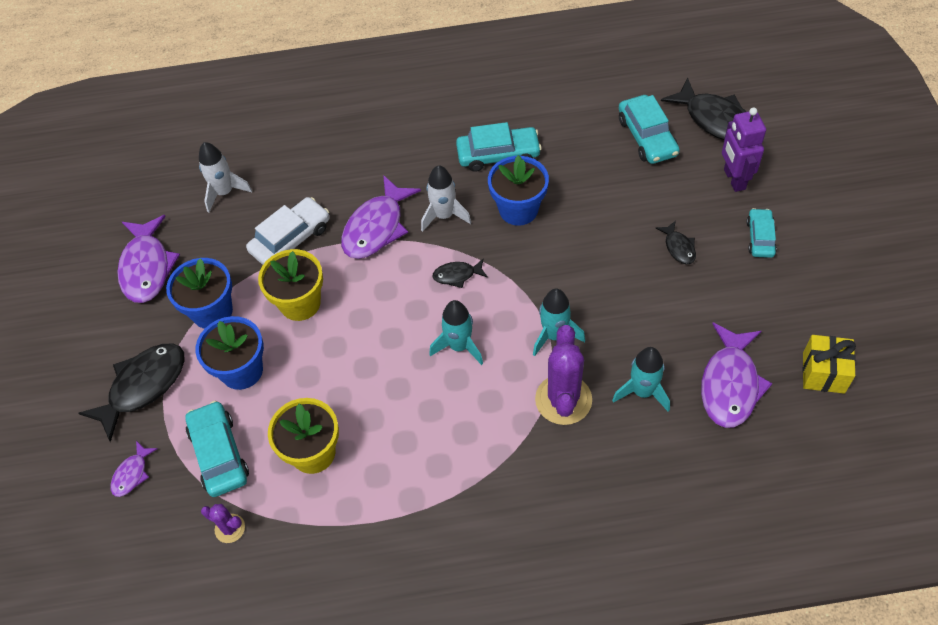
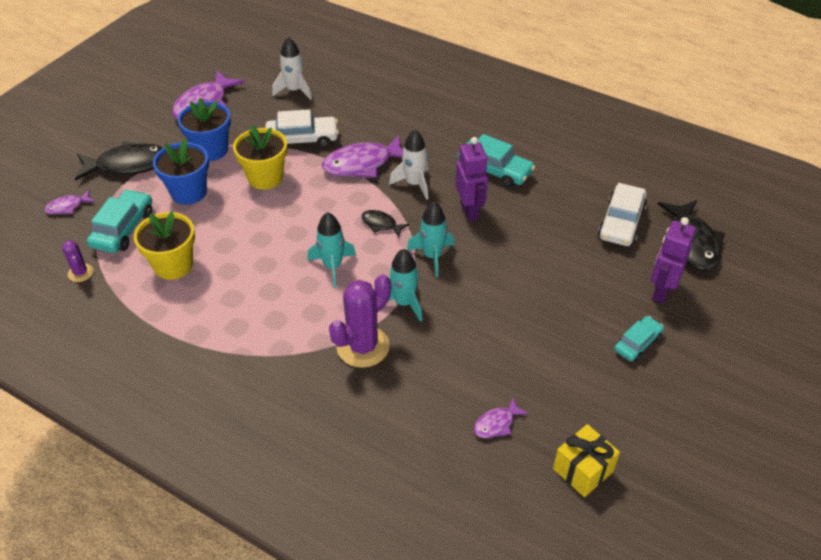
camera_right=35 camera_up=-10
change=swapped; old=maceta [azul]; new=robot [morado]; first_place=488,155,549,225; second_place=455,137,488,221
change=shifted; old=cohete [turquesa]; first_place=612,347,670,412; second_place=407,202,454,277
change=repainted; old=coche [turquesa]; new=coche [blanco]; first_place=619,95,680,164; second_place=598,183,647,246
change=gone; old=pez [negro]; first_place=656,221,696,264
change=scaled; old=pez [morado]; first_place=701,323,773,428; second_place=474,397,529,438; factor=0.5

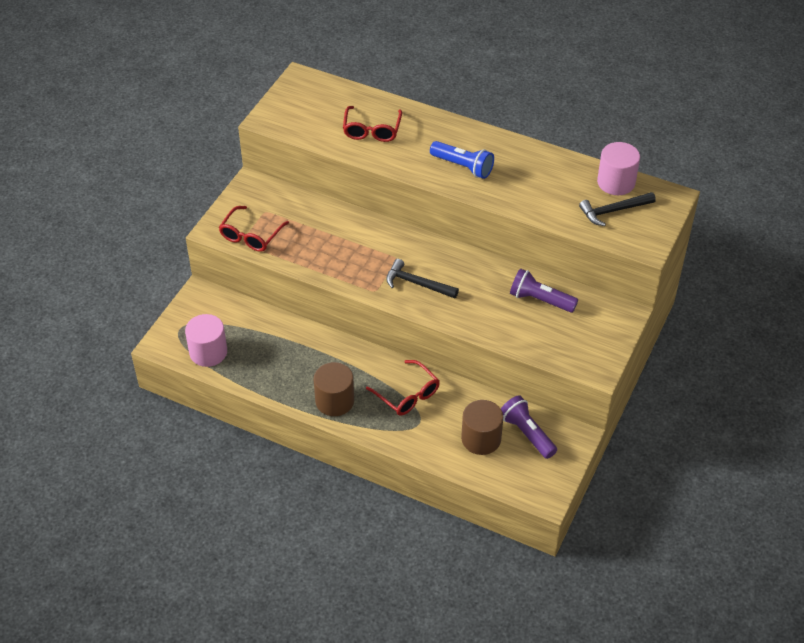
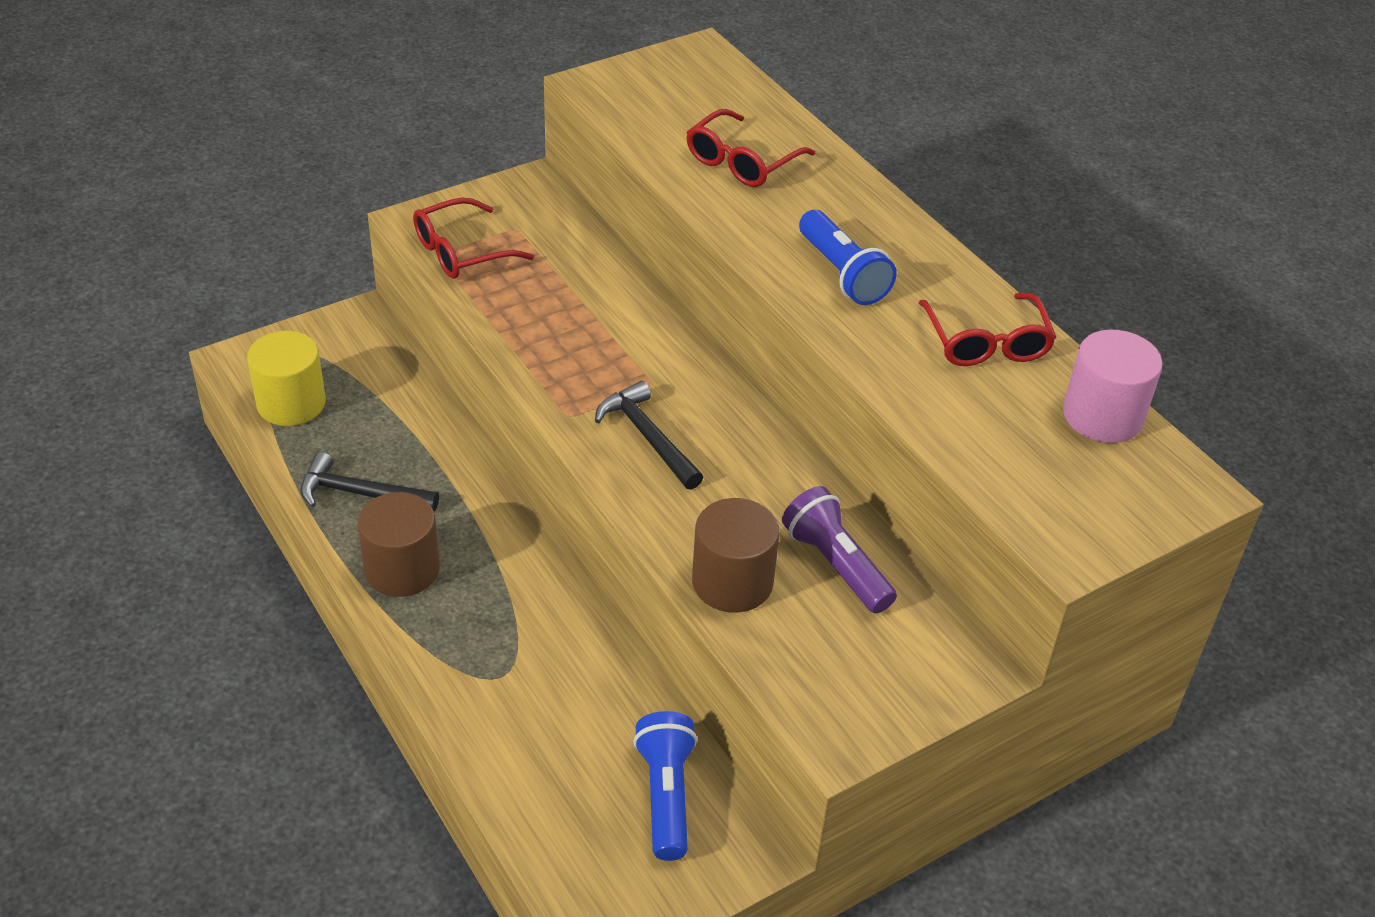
camera_right=30 camera_up=-5
change=repainted; old=cilindro [rosa]; new=cilindro [amarillo]; first_place=185,314,227,367; second_place=247,331,326,426
change=shifted; old=gafas [rojo]; first_place=366,360,440,416; second_place=919,293,1056,366
change=shifted; old=cilindro [marrón]; first_place=461,400,503,455; second_place=692,498,780,613
change=repainted; old=lámpara de mano [morado]; new=lámpara de mano [azul]; first_place=501,395,557,459; second_place=633,711,697,861
change=shifted; old=martillo [negro]; first_place=579,192,656,226; second_place=300,452,439,511

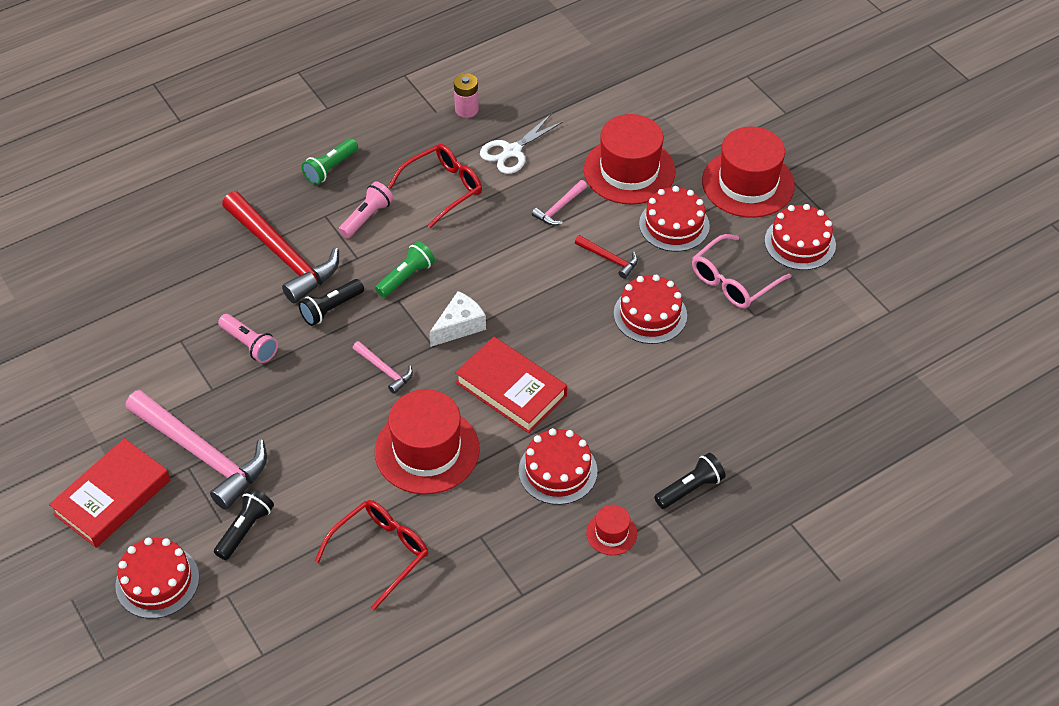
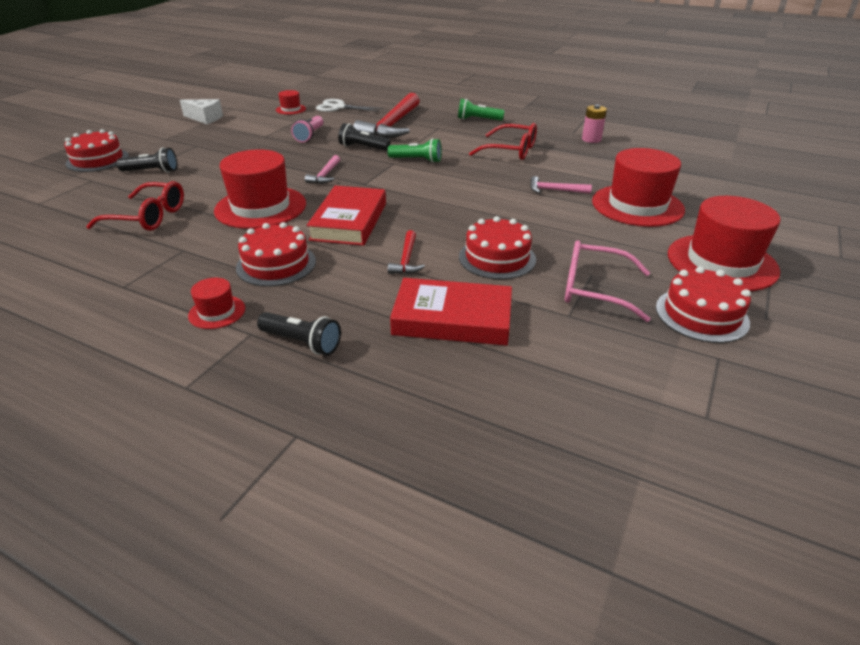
camera_right=60 camera_up=-15
change=shifted; old=libro [rojo]; first_place=49,438,170,548; second_place=390,278,512,346
change=gone; old=martillo [rosa]; first_place=126,390,267,510
change=gone; old=lámpara de mano [rosa]; first_place=339,182,393,238
change=shifted; old=queso [blanco]; first_place=429,291,486,347; second_place=180,99,223,124
change=shifted; old=tijeras [blanco]; first_place=480,114,564,174; second_place=316,99,384,112
change=shifted; old=martillo [rojo]; first_place=575,235,638,279; second_place=388,230,425,274
change=gone; old=tarta [rojo]; first_place=639,186,710,252
change=new; new=sombrero [rojo]; second_place=276,90,306,115

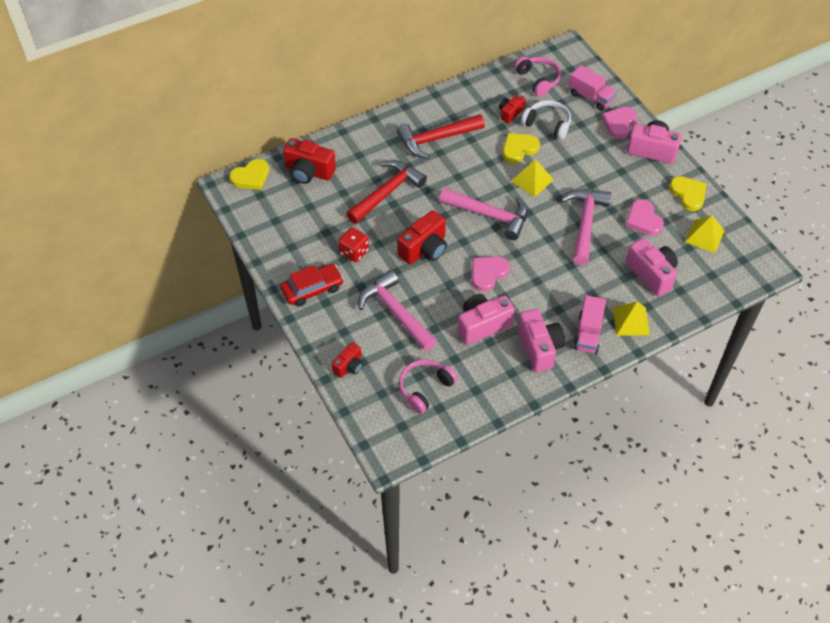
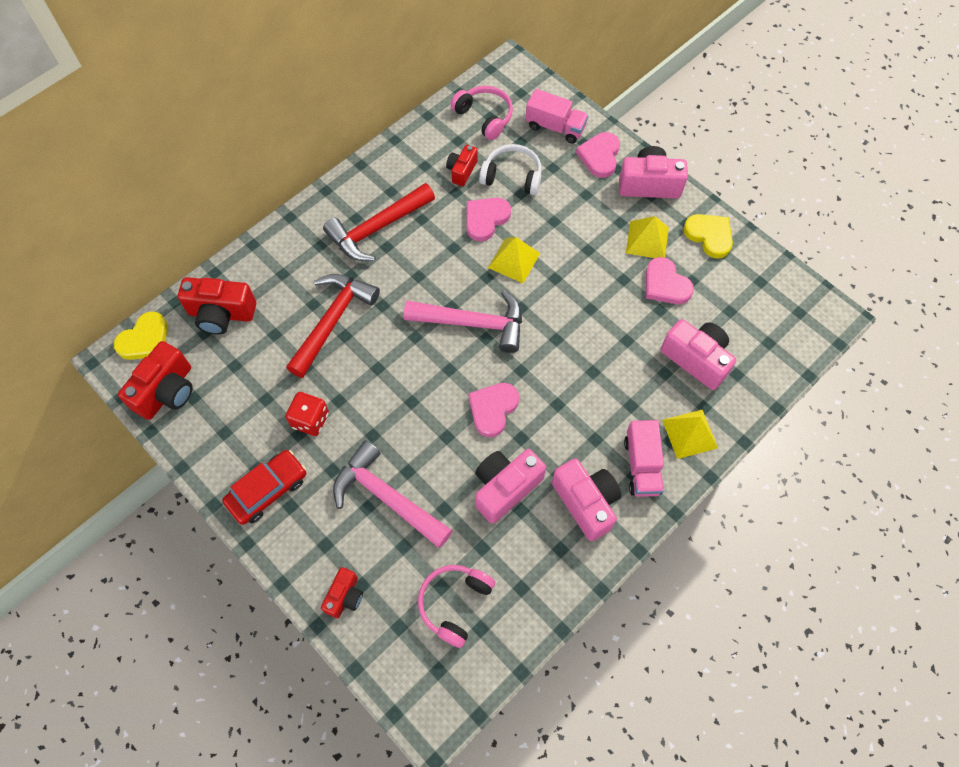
camera_right=-15 camera_up=10
change=shifted; old=cámara [rojo]; first_place=397,210,447,265; second_place=118,341,193,420
change=repainted; old=corazón [amarillo]; new=corazón [rosa]; first_place=503,133,540,163; second_place=467,198,511,242
change=gone; old=martillo [rosa]; first_place=561,190,612,265
change=shifted; old=pirámide [amarillo]; first_place=685,215,725,253; second_place=626,216,669,258

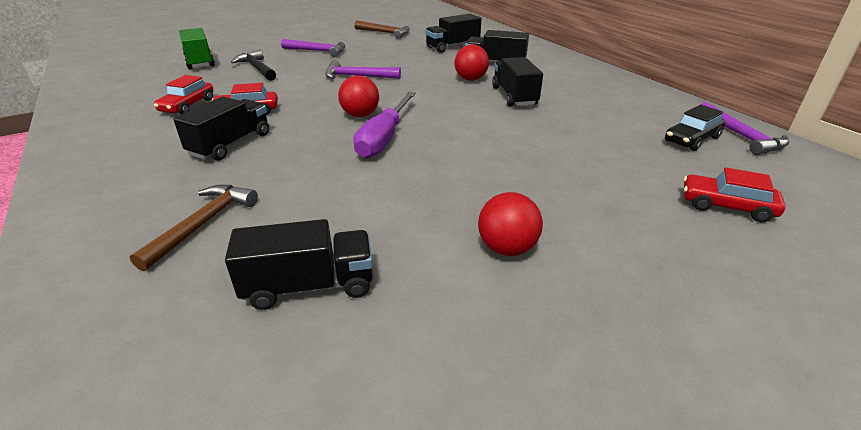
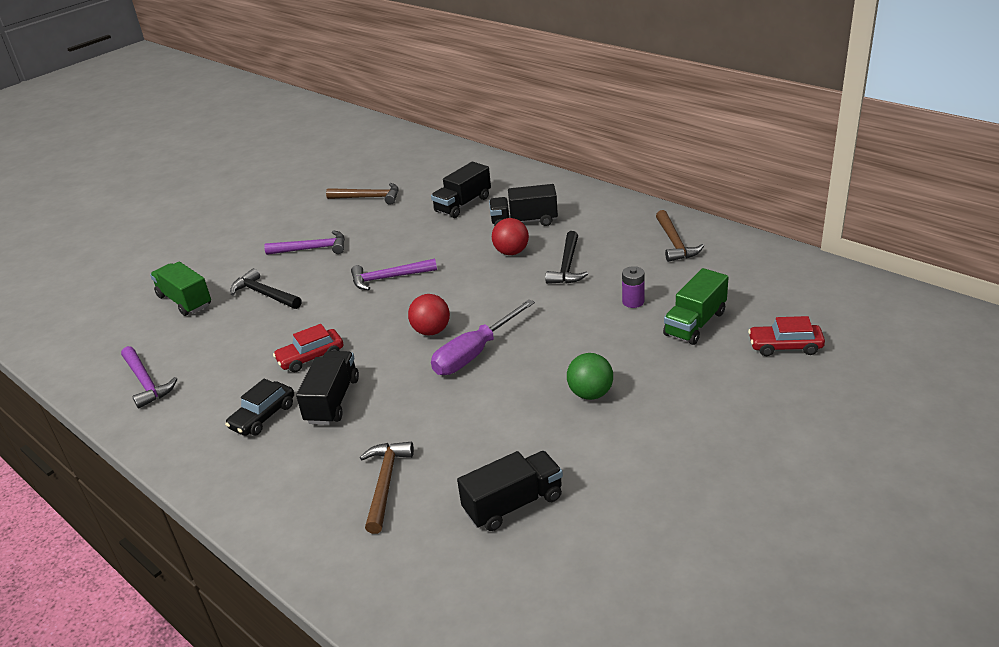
camera_right=-15 camera_up=0
change=gone; old=coche [rojo]; first_place=154,75,214,114
change=rotated; old=destornillador [morado]; first_place=353,92,416,158; second_place=431,299,535,375; degrees=45
change=gone; old=pelota [rojo]; first_place=478,192,543,256
change=swapped; old=camión [negro]; new=martillo [negro]; first_place=492,57,543,107; second_place=545,231,588,284
change=shifted; old=coche [negro]; first_place=665,105,725,151; second_place=225,379,294,436
change=shifted; old=martillo [morado]; first_place=700,102,789,155; second_place=121,346,177,409
change=new; new=pelota [verde]; second_place=567,353,613,400
change=new; new=pila [morado]; second_place=622,266,645,308
change=new; new=martillo [marrón]; second_place=656,210,704,262
change=new; new=camión [verde]; second_place=663,268,729,345

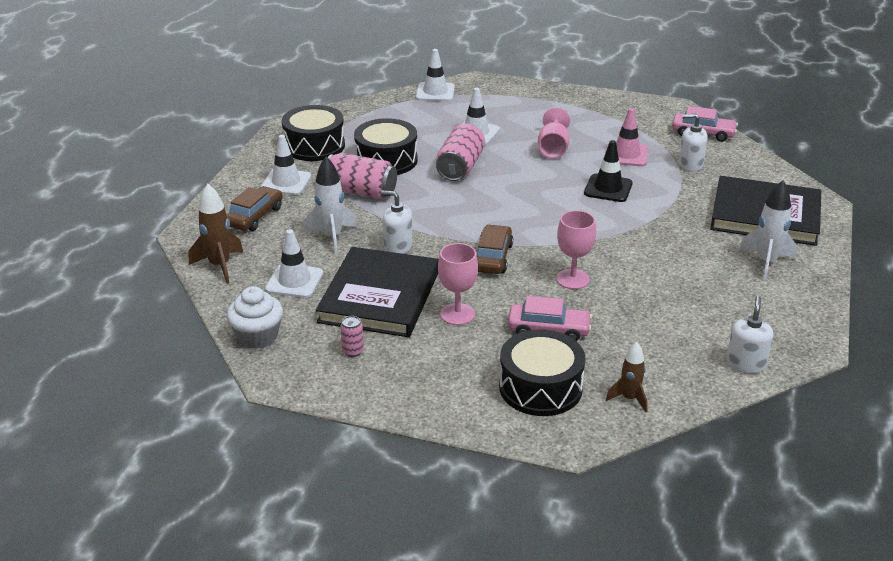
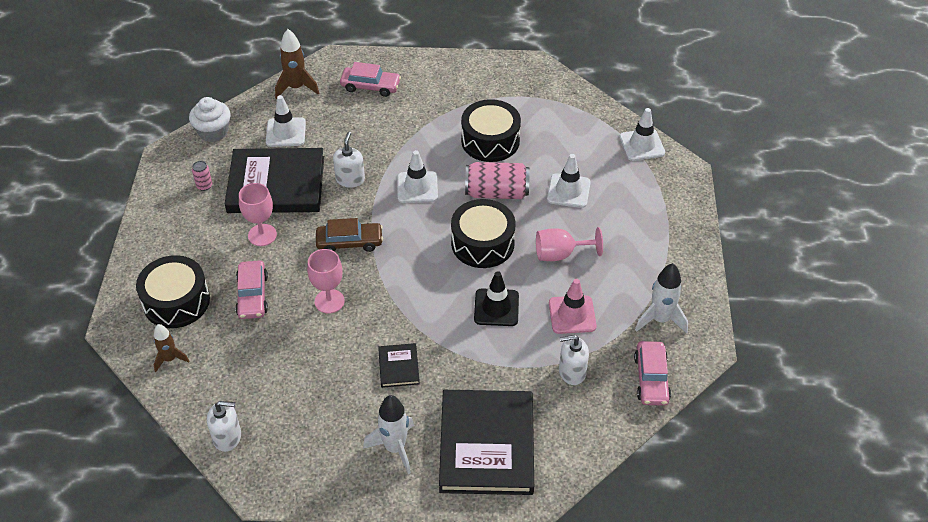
camera_right=75 camera_up=15
change=repainted; old=coche [marrón]; new=coche [rosa]; first_place=227,186,283,231; second_place=340,62,401,97
change=shifted; old=cono de tráfico [blanco]; first_place=261,135,312,195; second_place=397,150,438,203
change=shifted; old=tambor [negro]; first_place=282,105,345,161; second_place=451,199,515,268
change=shifted; old=cohete [blanco]; first_place=303,157,357,254; second_place=635,263,688,333
change=gone; old=lata [rosa]; first_place=327,153,397,199
change=rotated; old=dispensador de jabón [blanco]; first_place=679,114,708,172; second_place=559,335,589,385; degrees=-90
change=new; new=libro [negro]; second_place=378,343,420,388

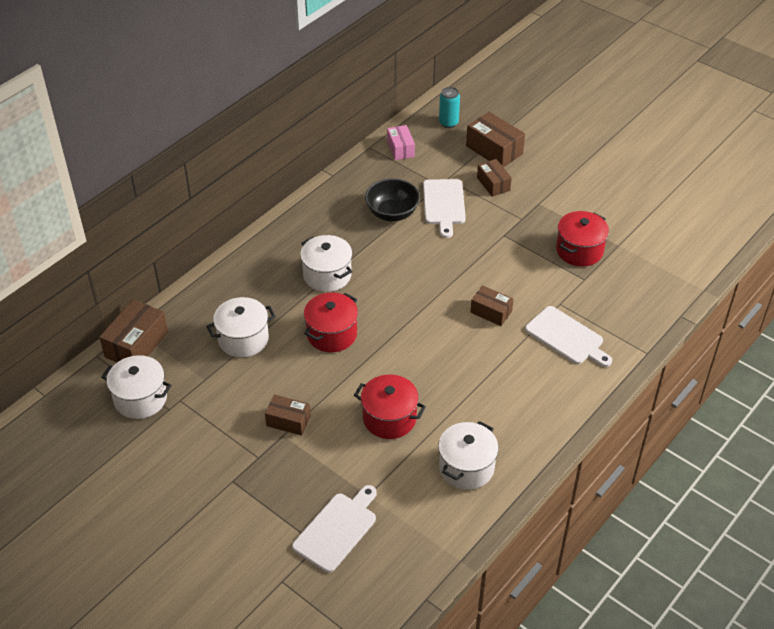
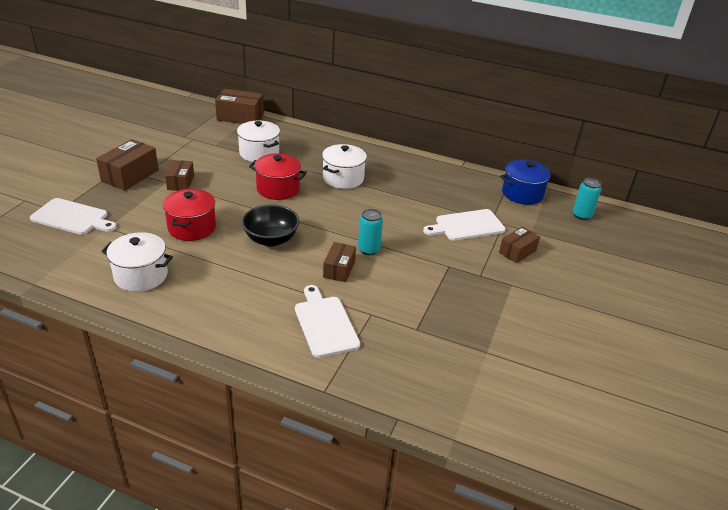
camera_right=70 camera_up=-10
change=gone; old=olla [blanco]; first_place=102,355,172,419
change=shifted; old=cuenco [negro]; first_place=365,178,420,222; second_place=242,205,299,247
change=swapped; old=caja [rosa]; new=olla [azul]; first_place=387,125,415,160; second_place=500,160,554,205
change=shifted; old=caja [marrón]; first_place=466,112,525,167; second_place=96,139,159,191
change=rotated; old=tabla de cortar [blanco]; first_place=525,306,612,367; second_place=295,285,360,358; degrees=135
change=gone; old=olla [rojo]; first_place=556,211,609,266
change=new; new=lata [turquesa]; second_place=358,209,383,255

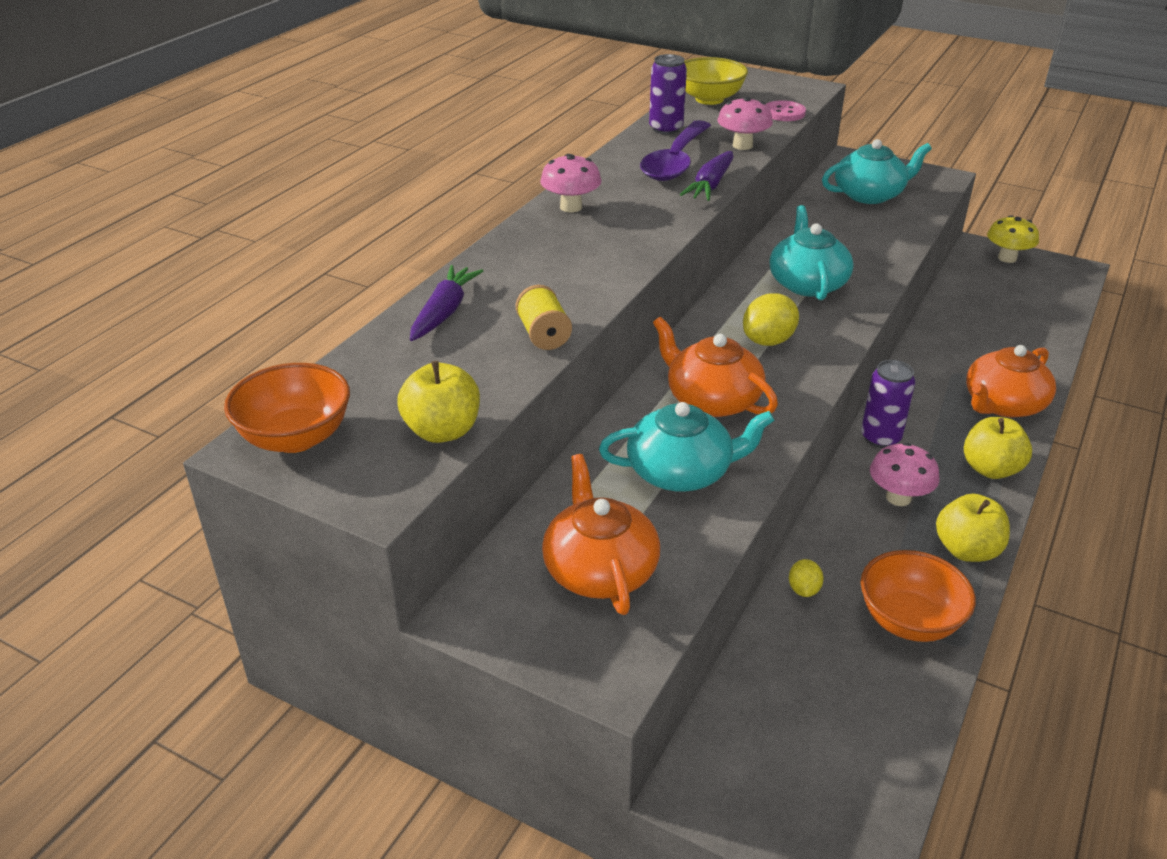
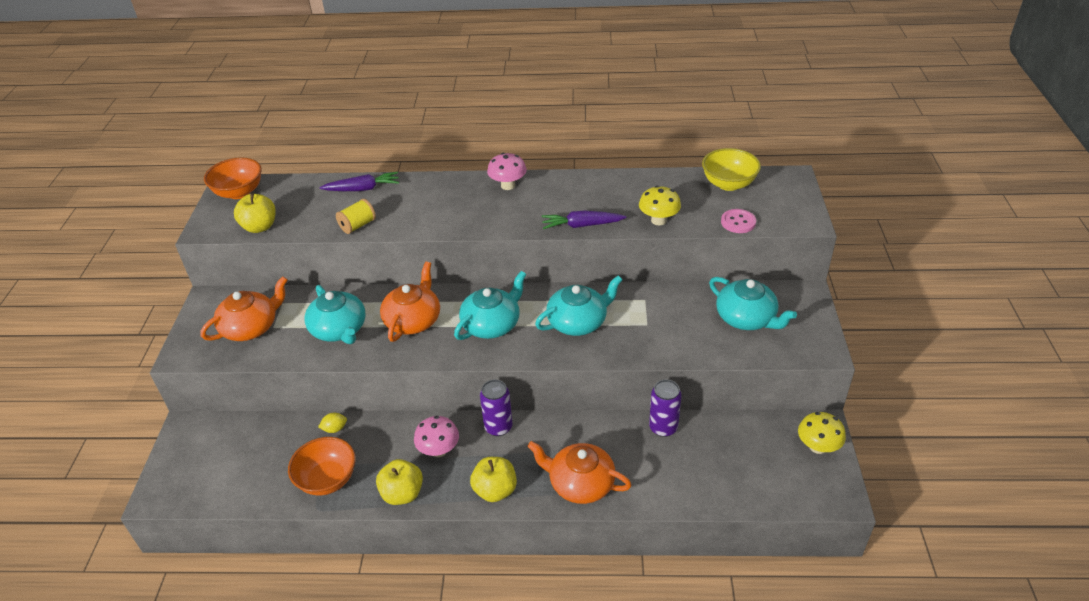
camera_right=65 camera_up=5
change=gone; old=cuchara [morado]; first_place=640,120,711,181
change=shifted; old=lata [morado]; first_place=649,54,687,134; second_place=649,380,682,437
change=repainted; old=seta [rosa]; new=seta [amarillo]; first_place=717,97,773,150; second_place=639,186,681,225
change=swapped; old=limón [amarillo]; new=tetera [turquesa]; first_place=743,293,799,346; second_place=454,271,527,340

